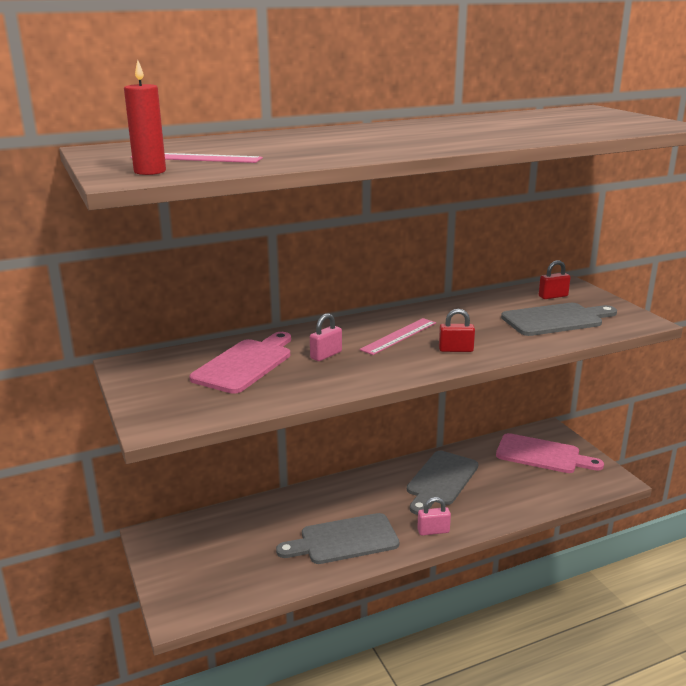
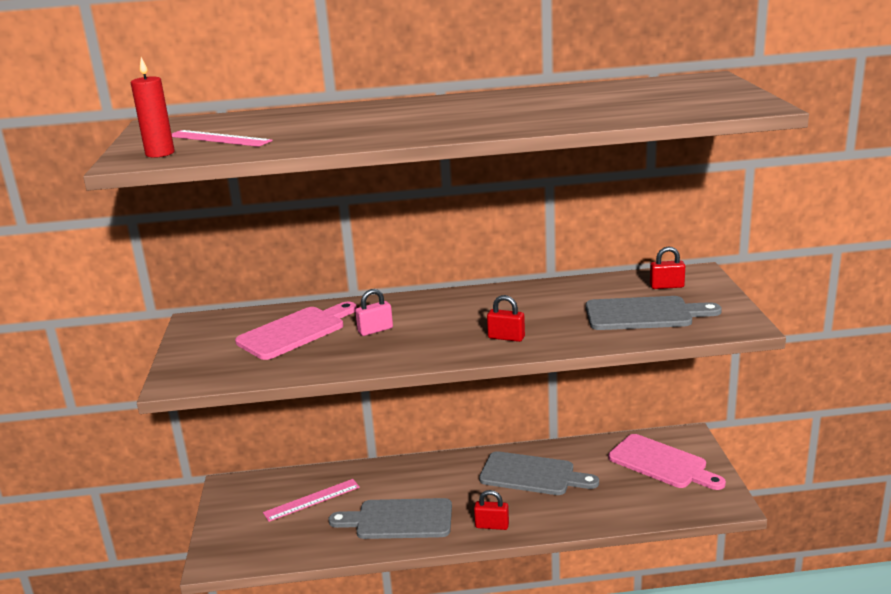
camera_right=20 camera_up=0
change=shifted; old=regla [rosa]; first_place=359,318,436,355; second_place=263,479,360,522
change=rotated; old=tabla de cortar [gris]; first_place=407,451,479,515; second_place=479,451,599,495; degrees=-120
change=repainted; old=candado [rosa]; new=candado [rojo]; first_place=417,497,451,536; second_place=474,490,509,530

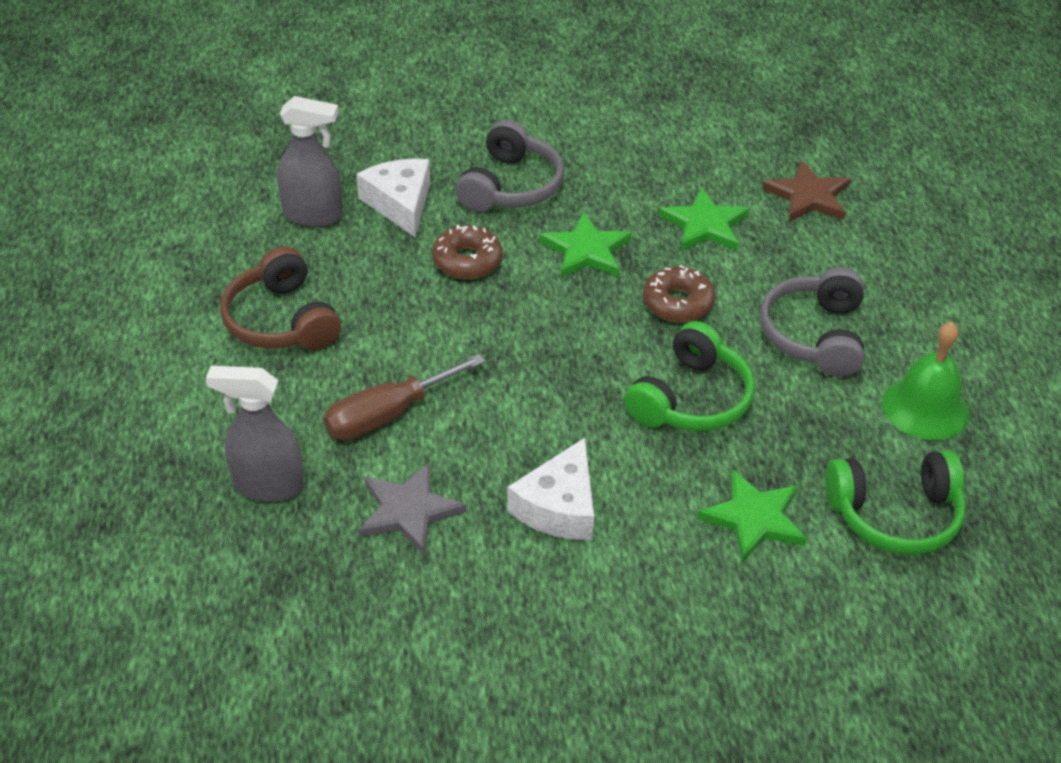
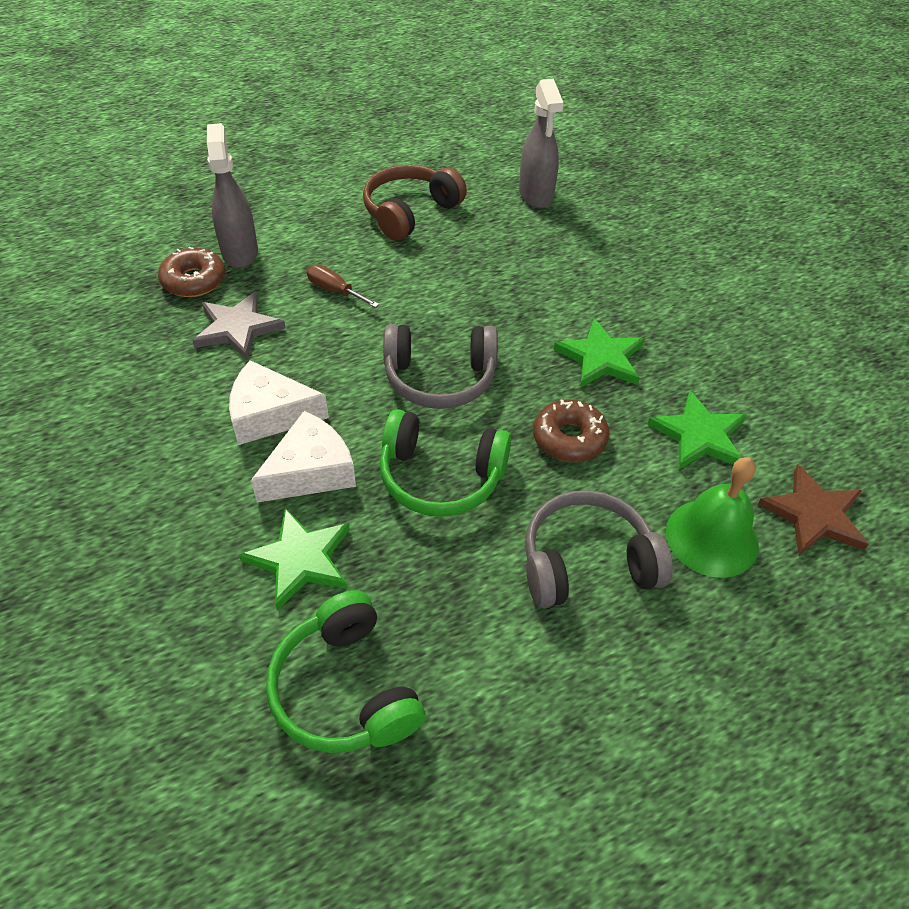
camera_right=70 camera_up=5
change=scaled; old=destornillador [marrón]; first_place=324,354,485,440; second_place=307,265,379,308; factor=0.59
change=shifted; old=queso [blanco]; first_place=356,159,430,237; second_place=251,411,356,503
change=shifted; old=rosquilla [marrón]; first_place=432,225,503,279; second_place=158,247,225,297
change=shifted; old=auriculares [gris]; first_place=456,120,564,212; second_place=383,324,498,409
change=shifted; old=campana [verde]; first_place=882,322,969,440; second_place=666,457,759,578

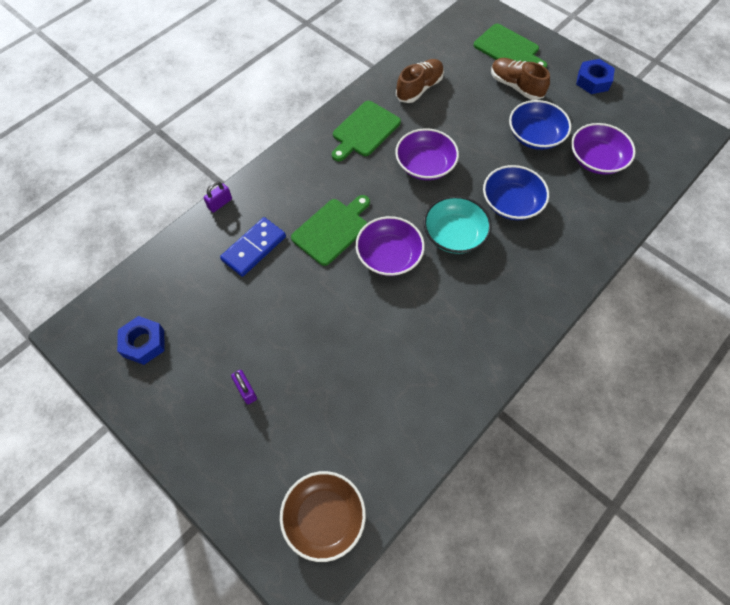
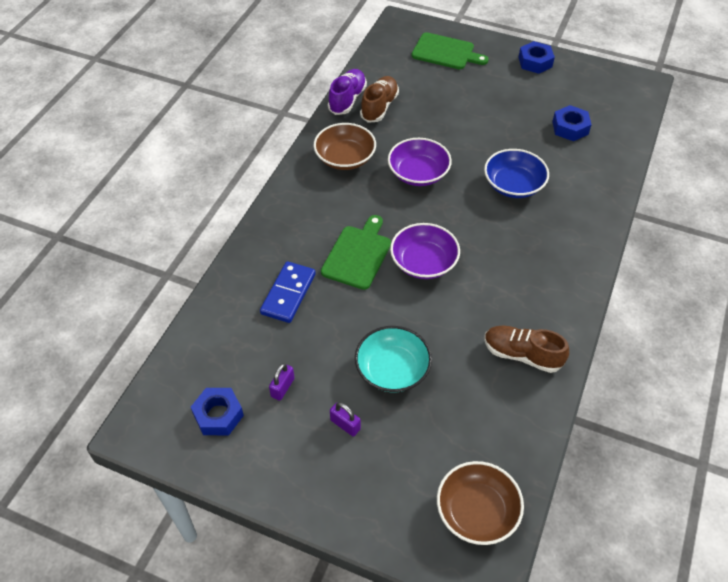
camera_right=-20 camera_up=-10
change=shifted; old=candado [morado]; first_place=204,181,232,213; second_place=269,363,295,401
change=swapped; old=tabla de cortar [verde]; new=cuenco [marrón]; first_place=332,101,401,162; second_place=314,123,376,170
change=shifted; old=cuenco [turquesa]; first_place=423,196,492,254; second_place=355,326,432,393
change=shifted; old=zapato [marrón]; first_place=491,58,550,100; second_place=485,326,569,373
change=gone; old=cuenco [azul]; first_place=509,100,571,150
change=swapped; old=cuenco [morado]; new=tuerca [azul]; first_place=571,123,636,174; second_place=552,105,592,141
change=new; new=zapato [morado]; second_place=328,69,367,115

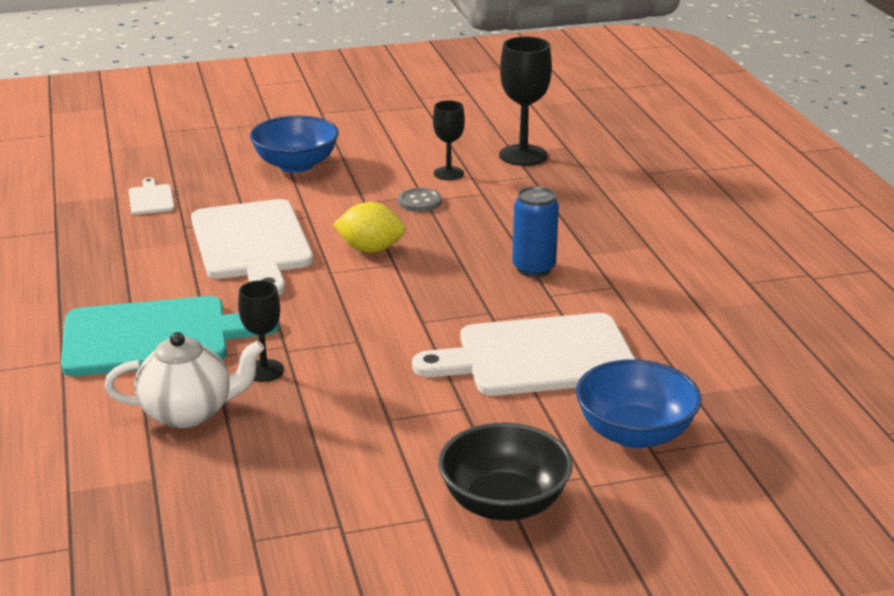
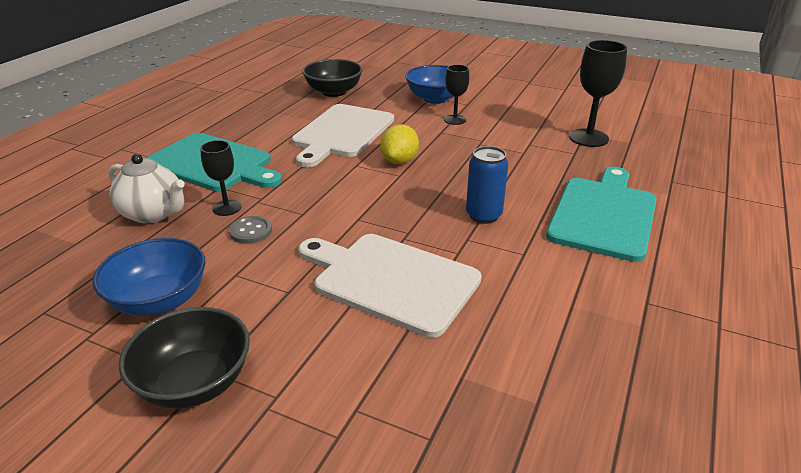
camera_right=40 camera_up=5
change=swapped; old=tabla de cortar [blanco]; new=cuenco [negro]; first_place=129,178,175,215; second_place=302,59,363,97
change=rotated; old=limón [amarillo]; first_place=333,202,405,253; second_place=380,125,419,164; degrees=60
change=shifted; old=botón [gris]; first_place=398,188,442,212; second_place=229,216,272,244
change=shifted; old=copa [negro]; first_place=433,100,465,180; second_place=444,65,469,125
change=shifted; old=cuenco [azul]; first_place=576,359,702,448; second_place=92,238,206,316
change=new; new=tabla de cortar [turquesa]; second_place=546,167,657,262

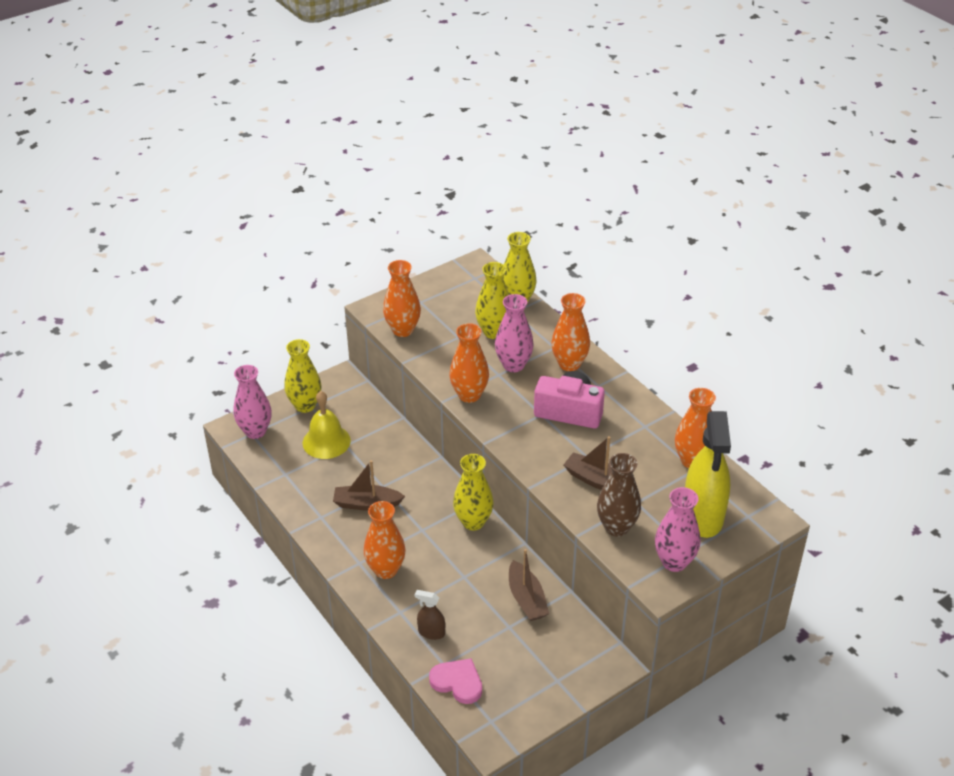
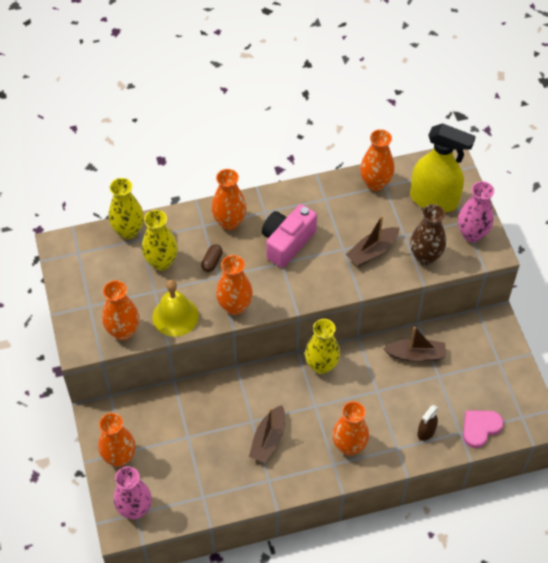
camera_right=-70 camera_up=15
change=repainted; old=florero [amarillo]; new=florero [naranja]; first_place=284,339,322,413; second_place=98,413,136,467
change=shifted; old=campana [amarillo]; first_place=303,391,351,459; second_place=152,280,199,337
change=swapped; old=florero [rosa]; new=cápsula [marrón]; first_place=495,294,534,372; second_place=201,244,223,272

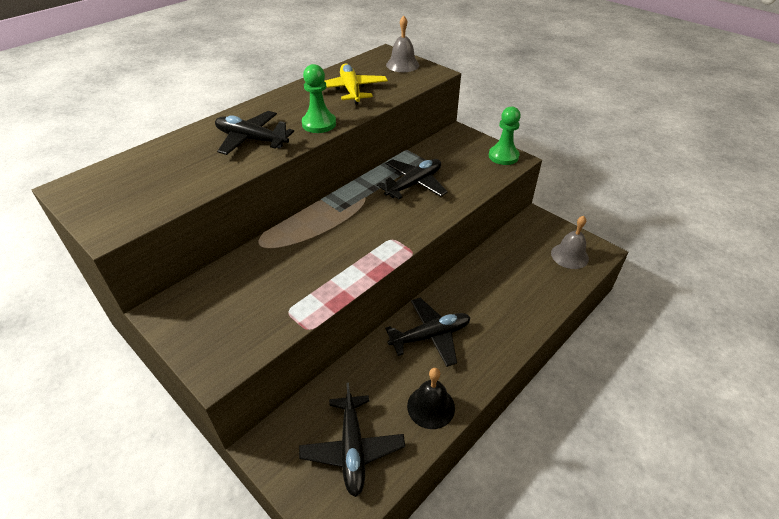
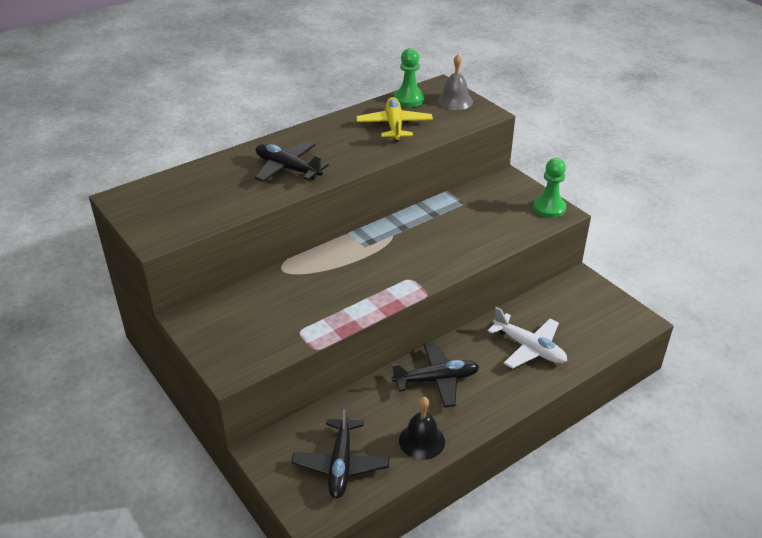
camera_right=10 camera_up=-5
change=shifted; old=peón [verde]; first_place=302,64,336,133; second_place=394,48,424,107
change=gone; old=avión [negro]; first_place=377,159,448,199
change=gone; old=campana [gris]; first_place=551,216,589,269
change=new; new=avión [blanco]; second_place=488,307,567,369

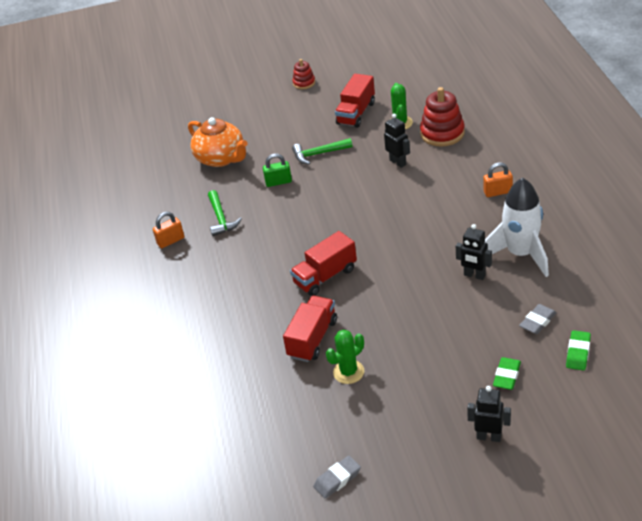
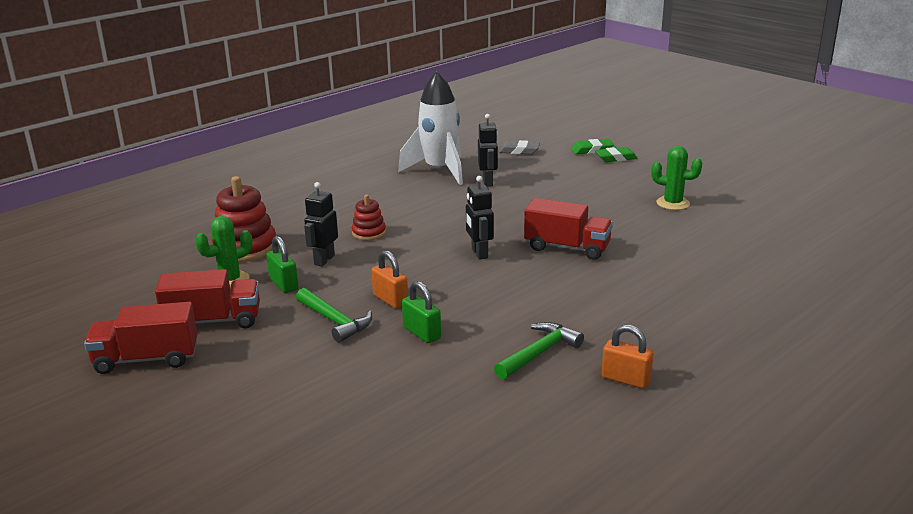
camera_right=-125 camera_up=-15
change=gone; old=tetera [naranja]; first_place=188,117,248,167
change=shifted; old=camión [rojo]; first_place=283,296,337,362; second_place=84,302,197,374
change=shifted; old=juguete apilable [rojo]; first_place=292,59,315,89; second_place=352,194,386,240
change=gone; old=goma de borrar [gris]; first_place=313,456,361,499
change=shifted; old=robot [negro]; first_place=467,386,511,442; second_place=466,176,494,260
change=shifted; old=candado [naranja]; first_place=483,162,513,197; second_place=372,250,408,309
change=shifted; old=goma de borrar [verde]; first_place=566,330,591,370; second_place=595,147,638,162
change=new; new=candado [verde]; second_place=266,236,298,293

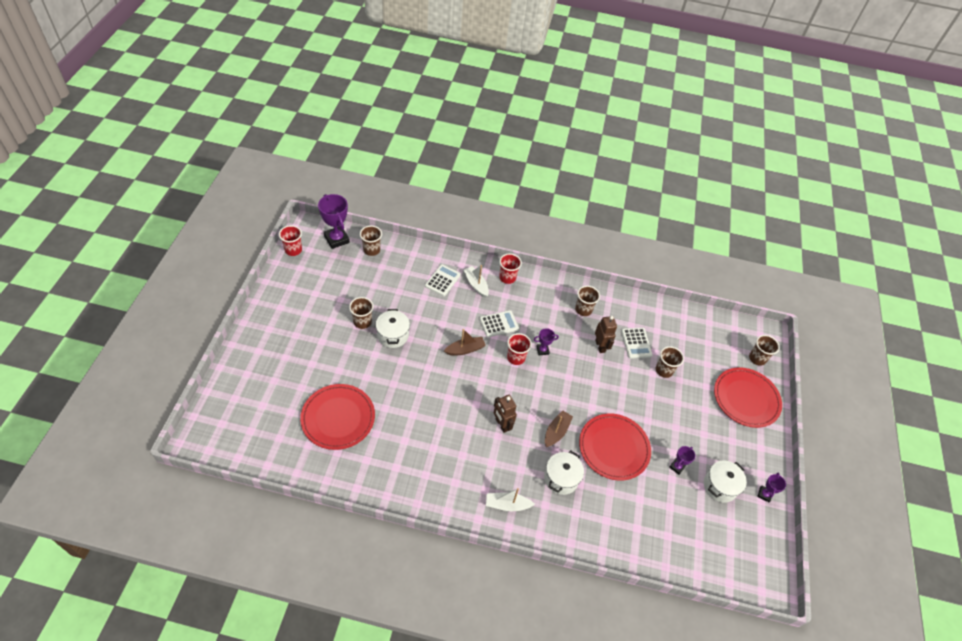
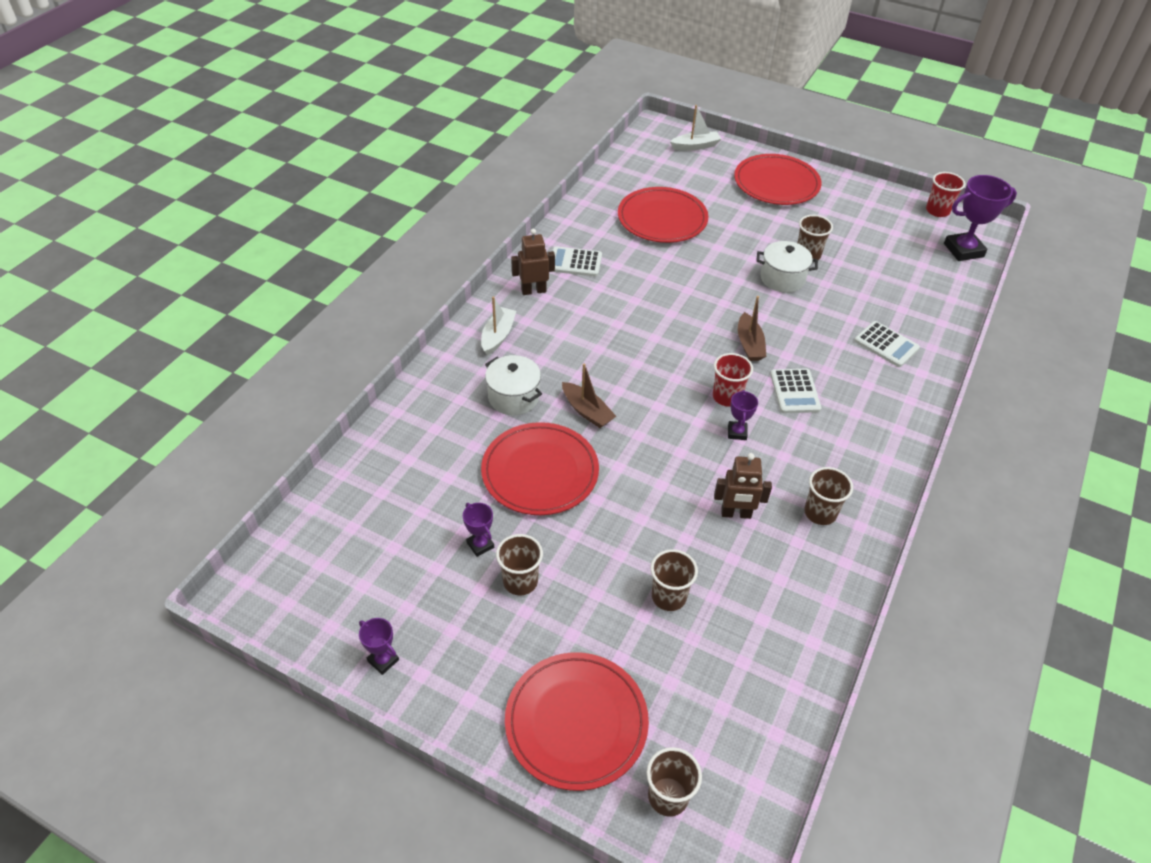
camera_right=110 camera_up=-5
change=shifted; old=vaso [marrón]; first_place=360,226,382,256; second_place=496,534,543,595
change=shifted; old=barco [blanco]; first_place=464,265,489,297; second_place=670,105,722,151
change=shifted; old=robot [marrón]; first_place=494,395,517,433; second_place=511,229,555,295
change=gone; old=vaso [rojo]; first_place=499,253,522,284
change=shifted; old=calculadora [blanco]; first_place=621,328,653,359; second_place=552,246,602,277
change=gone; old=olla [blanco]; first_place=704,461,747,503
change=new; new=plato [rojo]; second_place=734,154,822,205

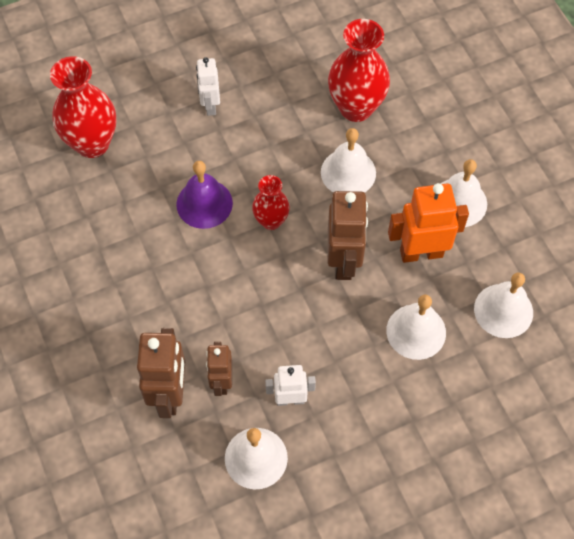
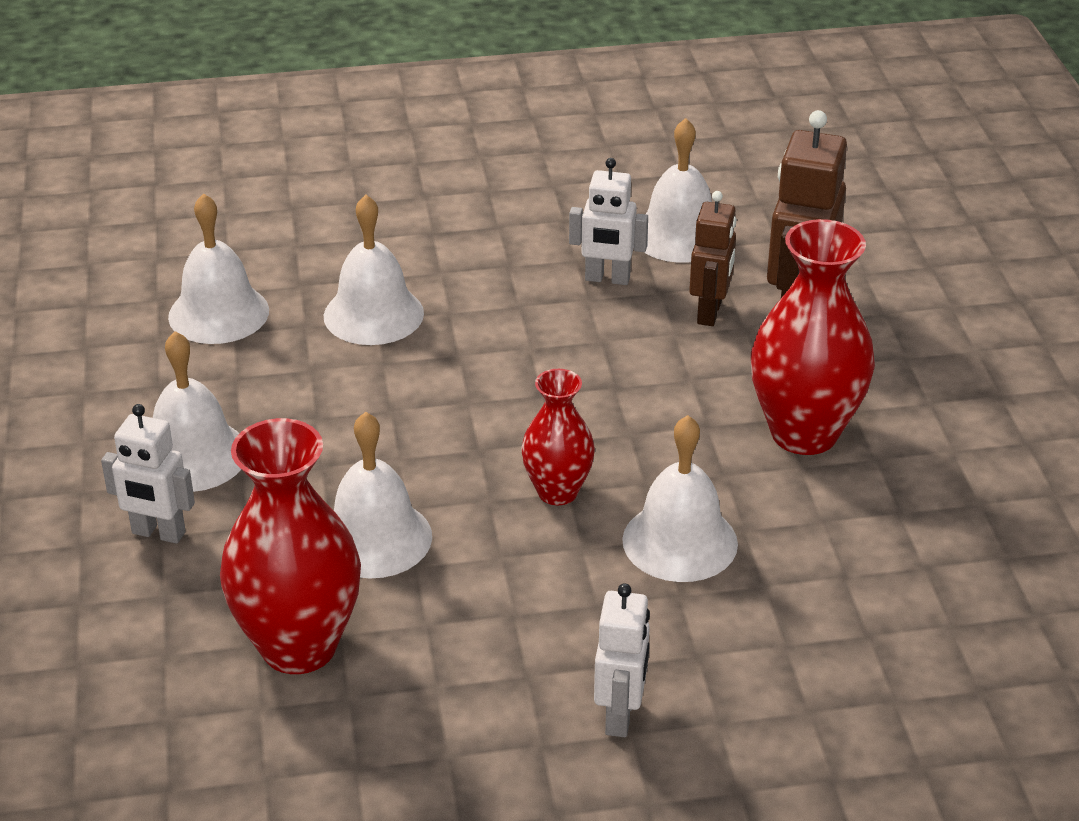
camera_right=-165 camera_up=-25
change=shifted; old=florero [rojo]; first_place=50,56,116,158; second_place=751,219,875,455
change=repainted; old=campana [morado]; new=campana [blanco]; first_place=176,161,233,229; second_place=622,415,738,582
change=gone; old=robot [marrón]; first_place=328,191,368,280
change=gone; old=robot [naranja]; first_place=388,183,469,263
change=new; new=robot [blanco]; second_place=101,404,195,544

